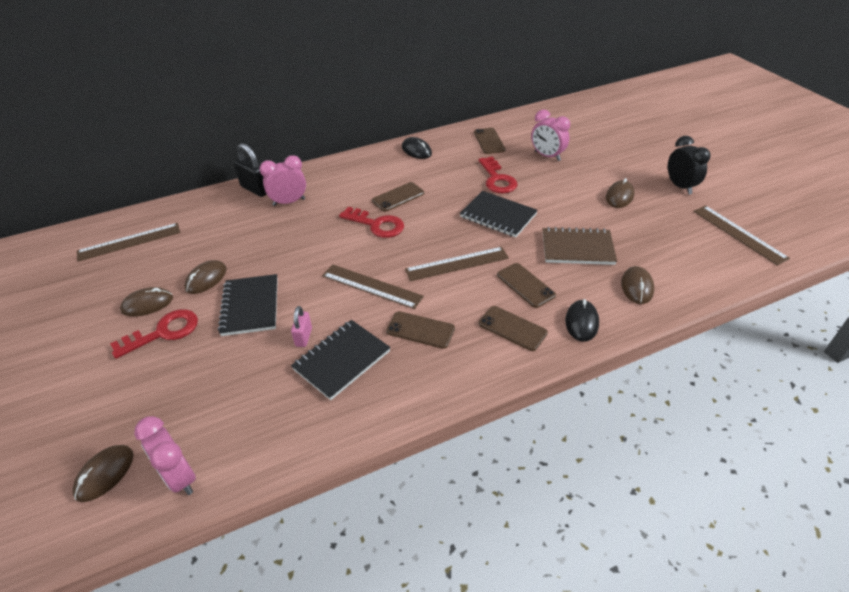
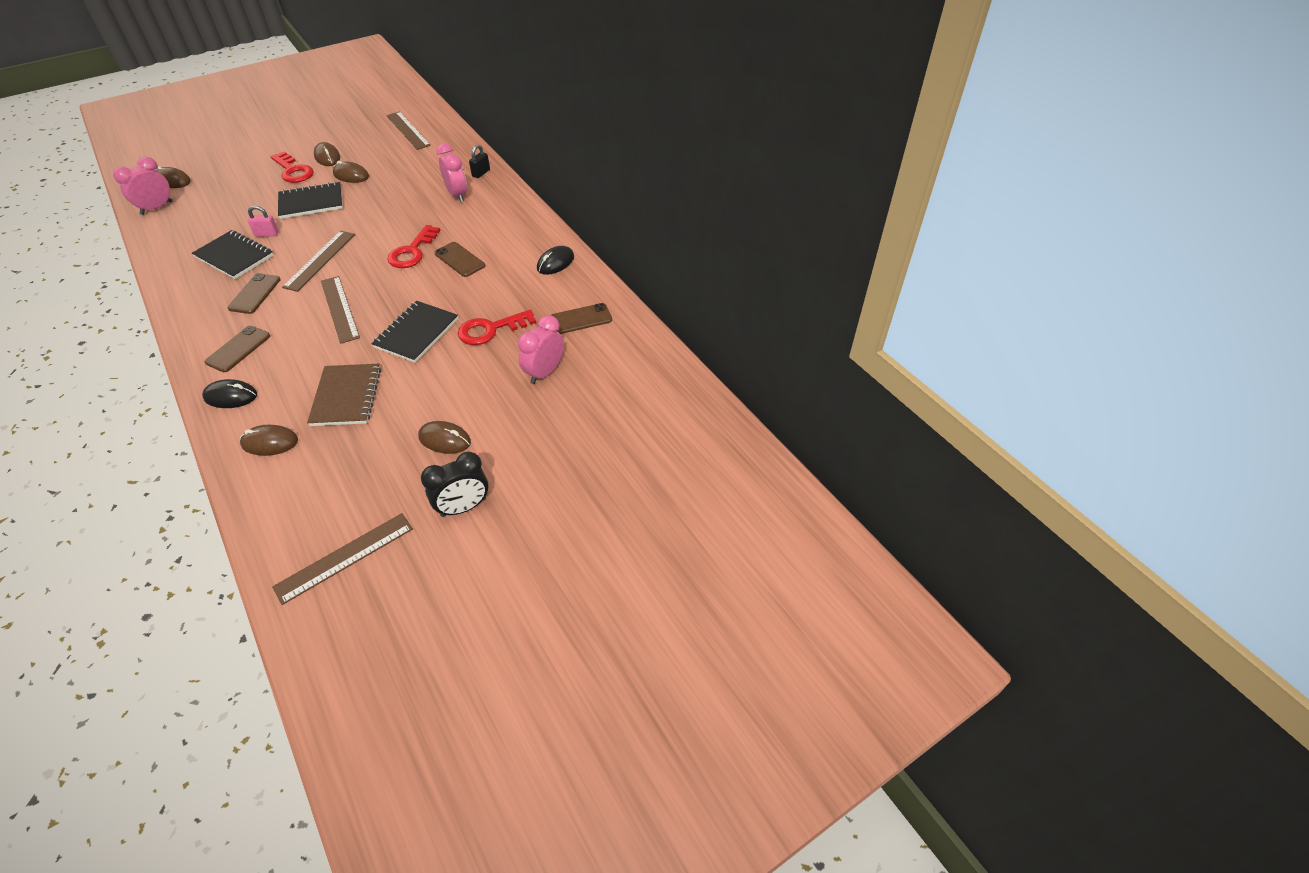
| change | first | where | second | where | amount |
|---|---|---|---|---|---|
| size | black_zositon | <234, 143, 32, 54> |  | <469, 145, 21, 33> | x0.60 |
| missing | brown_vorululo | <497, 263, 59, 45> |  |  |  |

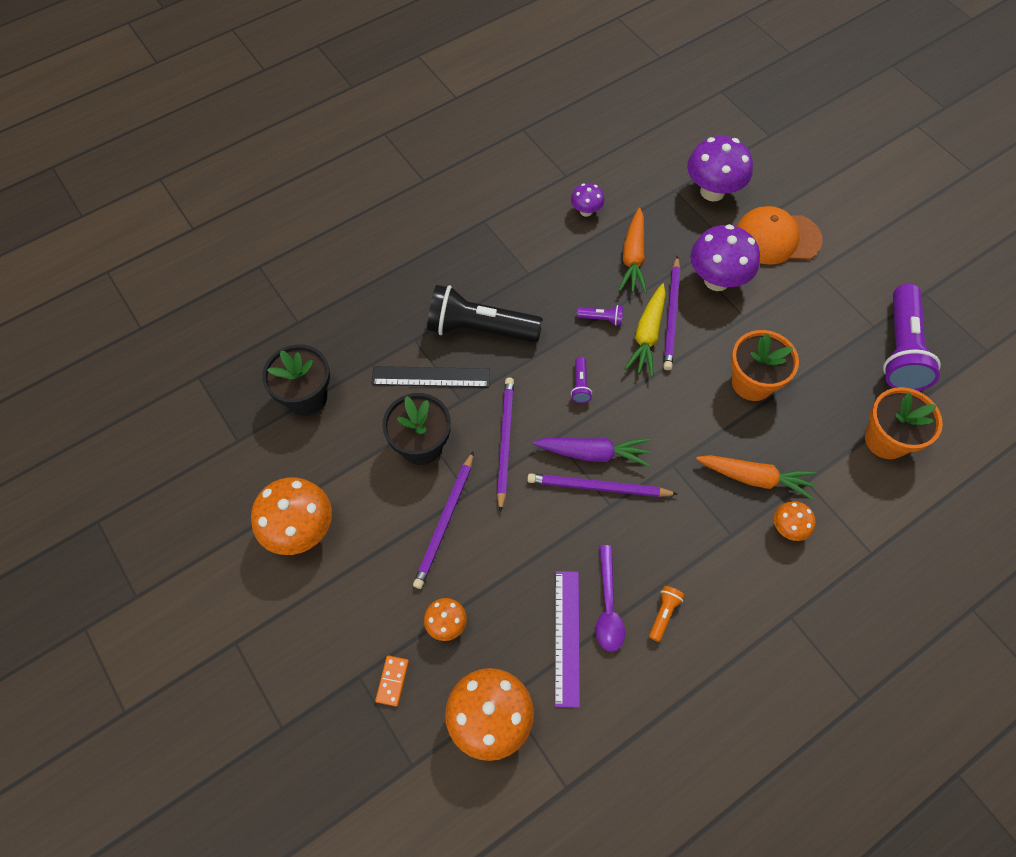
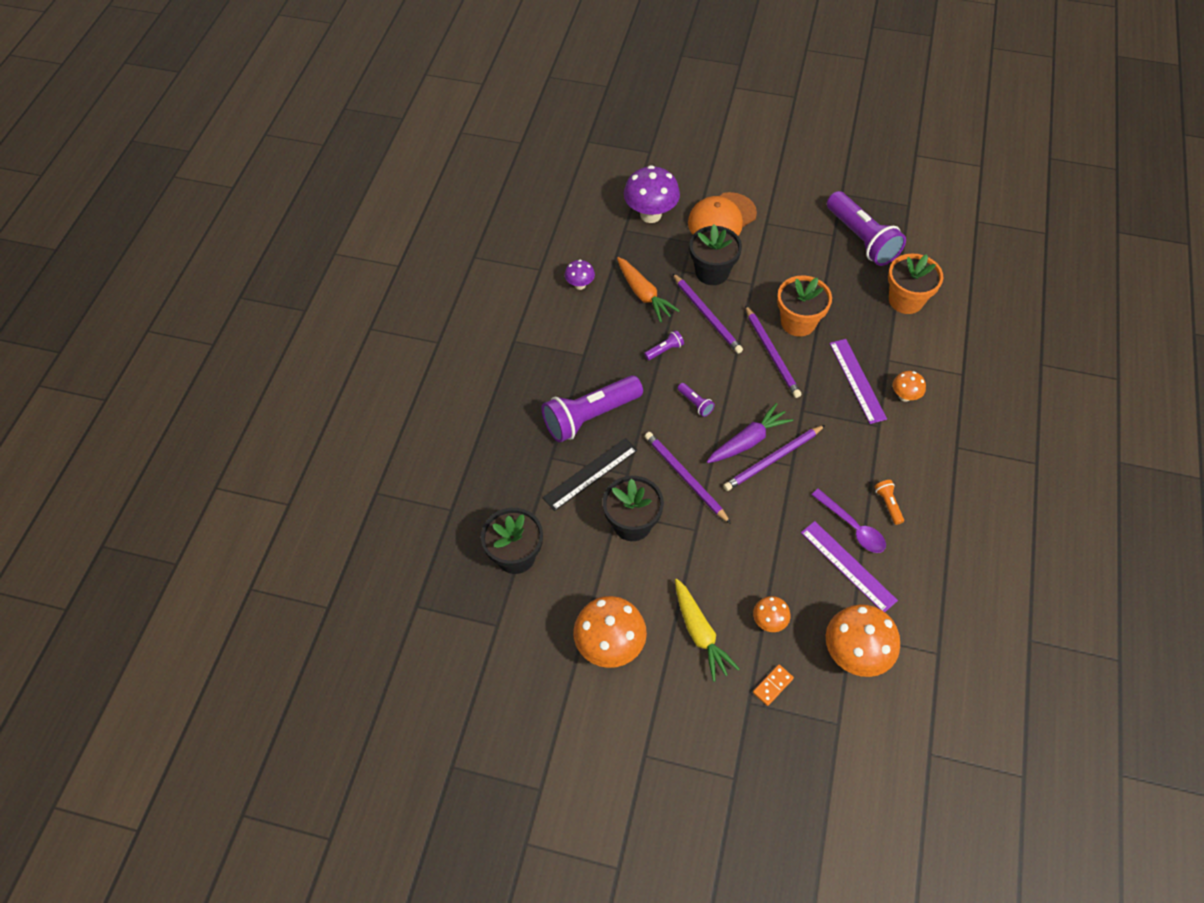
| change | first | where | second | where | amount |
|---|---|---|---|---|---|
| exchanged | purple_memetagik | <690, 224, 70, 67> | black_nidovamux | <689, 224, 53, 61> |  |
| relocated | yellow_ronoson | <625, 284, 41, 93> |  | <675, 579, 65, 103> |  |
| colour | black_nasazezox | <427, 285, 116, 58> | purple_nasazezox | <542, 375, 101, 68> |  |
| relocated | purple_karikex | <413, 451, 61, 138> |  | <745, 305, 56, 93> |  |
| exchanged | orange_ronoson | <696, 455, 120, 45> | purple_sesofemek | <829, 339, 58, 85> |  |
| spun | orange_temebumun | <375, 655, 34, 52> |  | <753, 665, 41, 41> | 75 degrees clockwise |

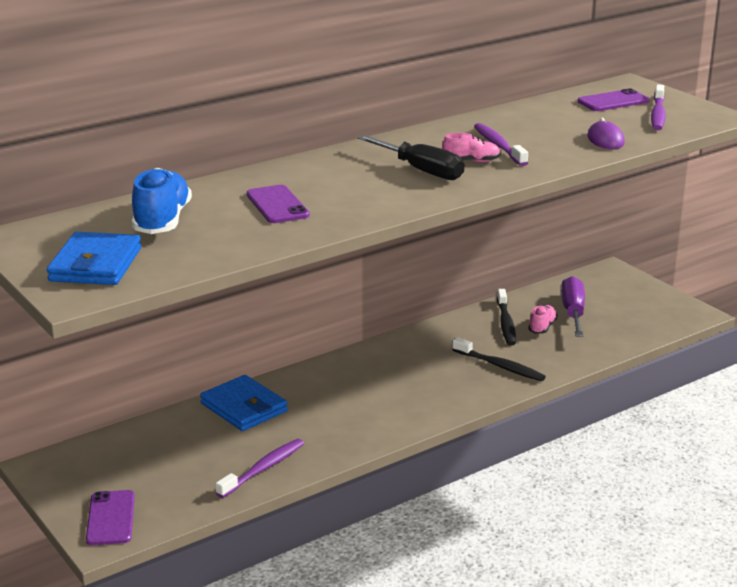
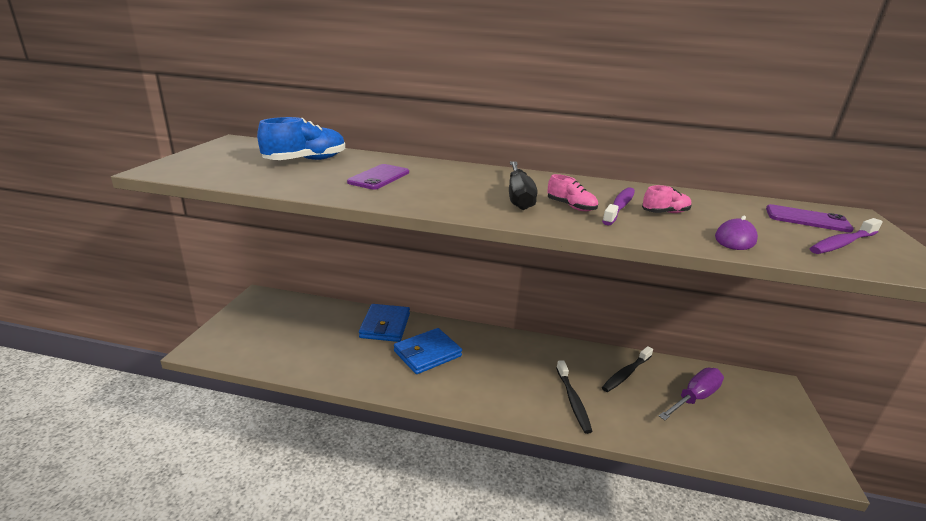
| change | first | where | second | where | amount |
|---|---|---|---|---|---|
| relocated | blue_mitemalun | <47, 232, 94, 53> |  | <394, 328, 68, 46> |  |
| relocated | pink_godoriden | <529, 305, 28, 29> |  | <642, 185, 50, 28> |  |
| missing | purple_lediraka | <216, 439, 88, 59> |  |  |  |
| missing | purple_vorululo | <86, 490, 49, 55> |  |  |  |

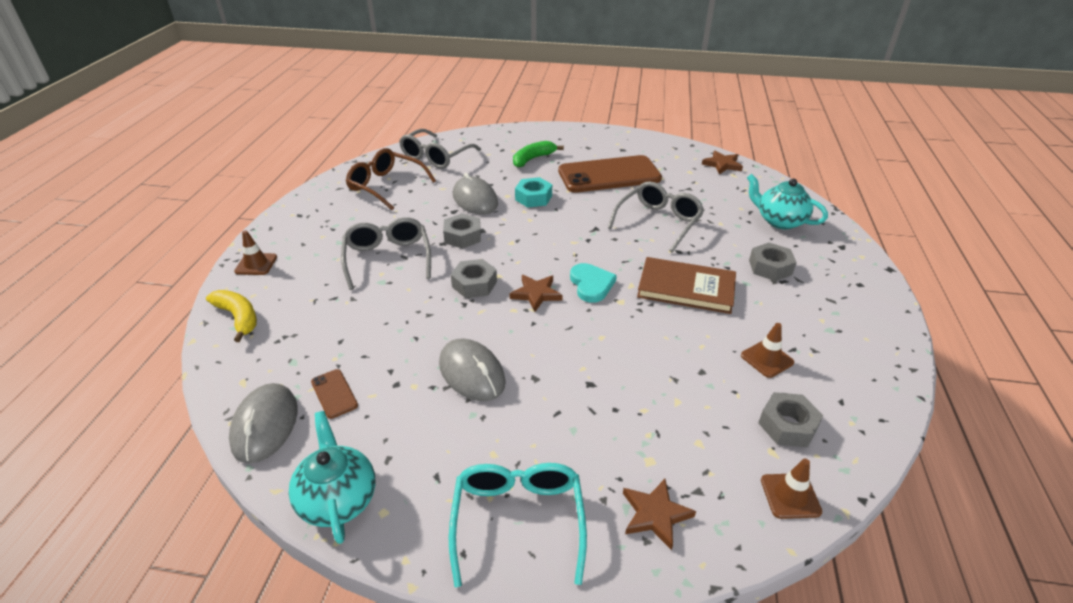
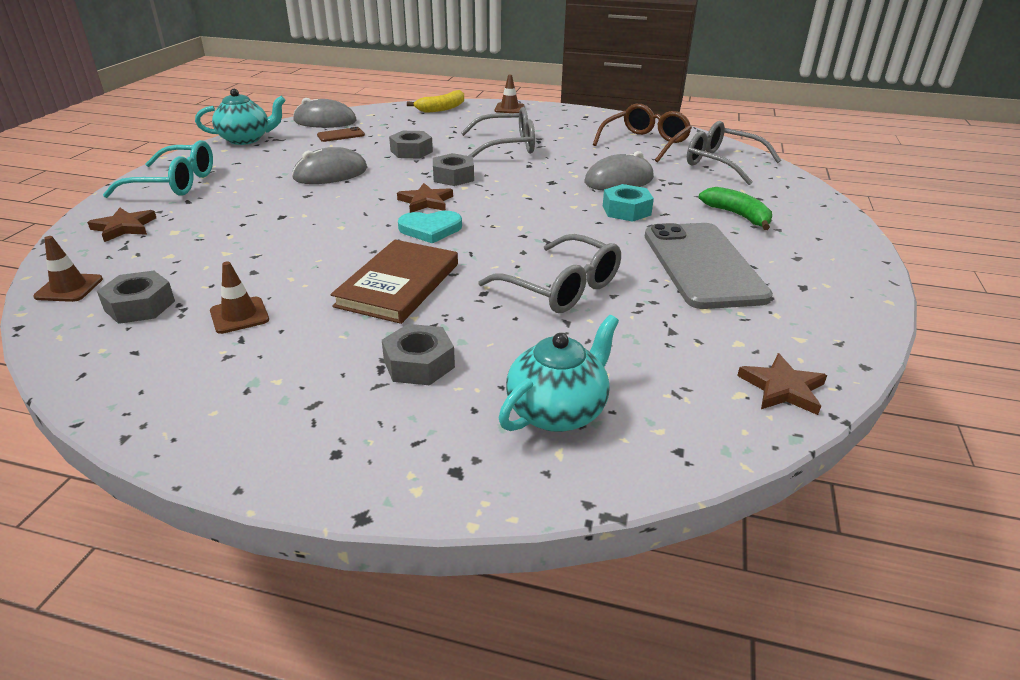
| change | first | where | second | where | amount |
|---|---|---|---|---|---|
| colour | brown_vorululo | <558, 155, 104, 38> | grey_vorululo | <645, 223, 128, 86> |  |
| relocated | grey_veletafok | <443, 213, 38, 36> |  | <389, 131, 44, 27> |  |

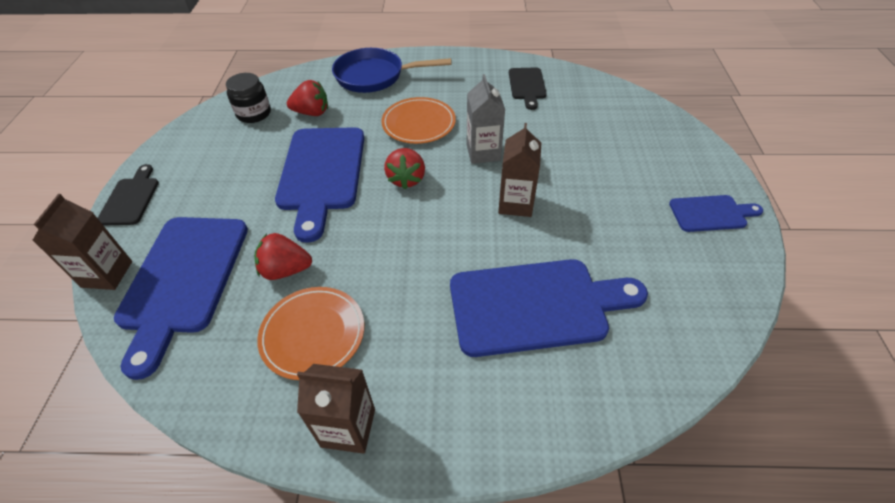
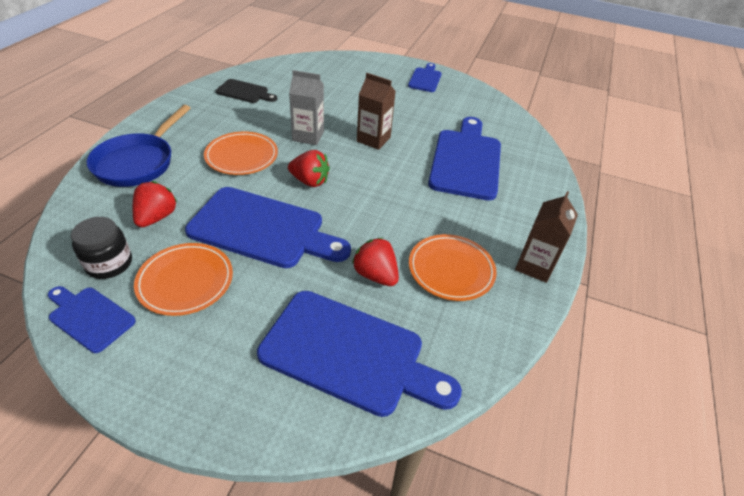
| change | first | where | second | where | amount |
|---|---|---|---|---|---|
| missing | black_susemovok | <98, 164, 61, 61> |  |  |  |
| missing | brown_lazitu | <32, 194, 100, 96> |  |  |  |
| spun | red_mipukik | <254, 233, 58, 47> |  | <352, 238, 47, 48> | 120 degrees clockwise |
| appeared |  |  | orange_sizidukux | <134, 243, 99, 73> |  |
| appeared |  |  | blue_susemovok | <48, 286, 88, 67> |  |

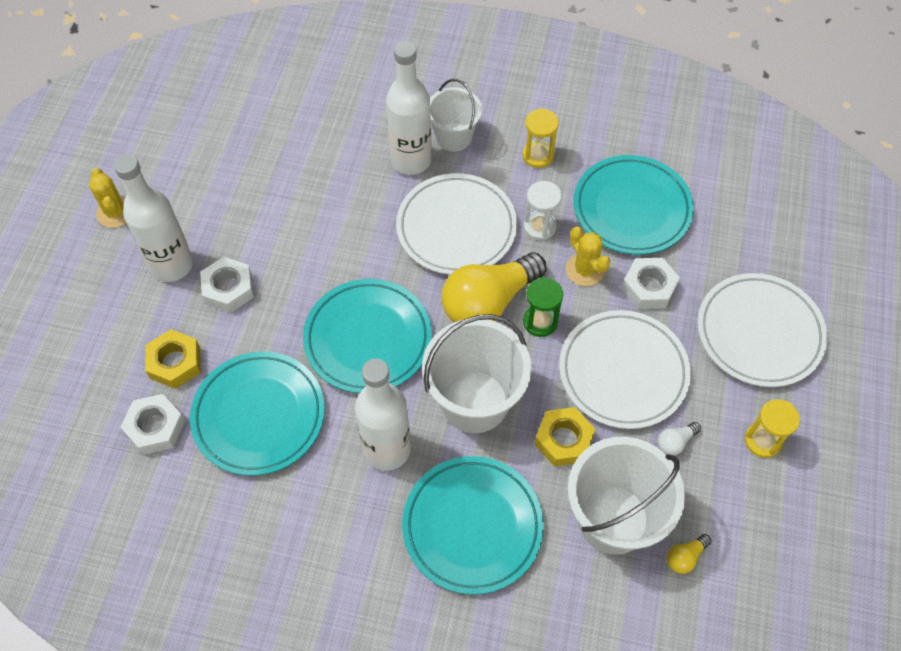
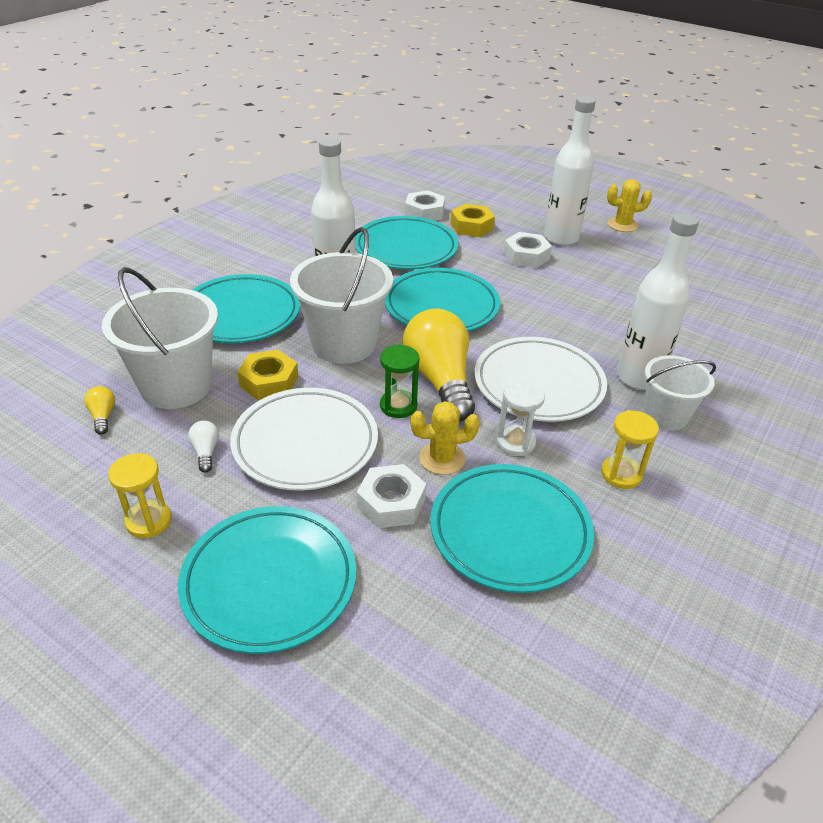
| change | first | where | second | where | amount |
|---|---|---|---|---|---|
| colour | white_sizidukux | <697, 273, 131, 114> | turquoise_sizidukux | <178, 506, 178, 148> |  |

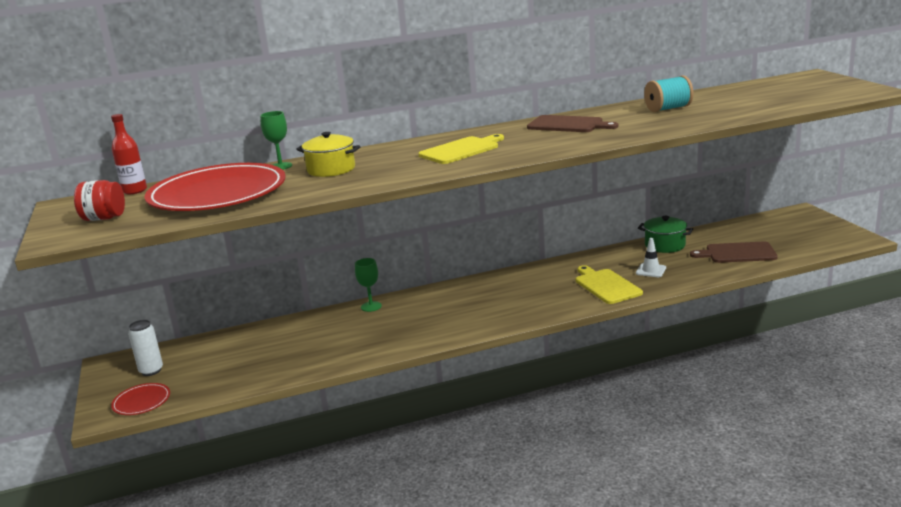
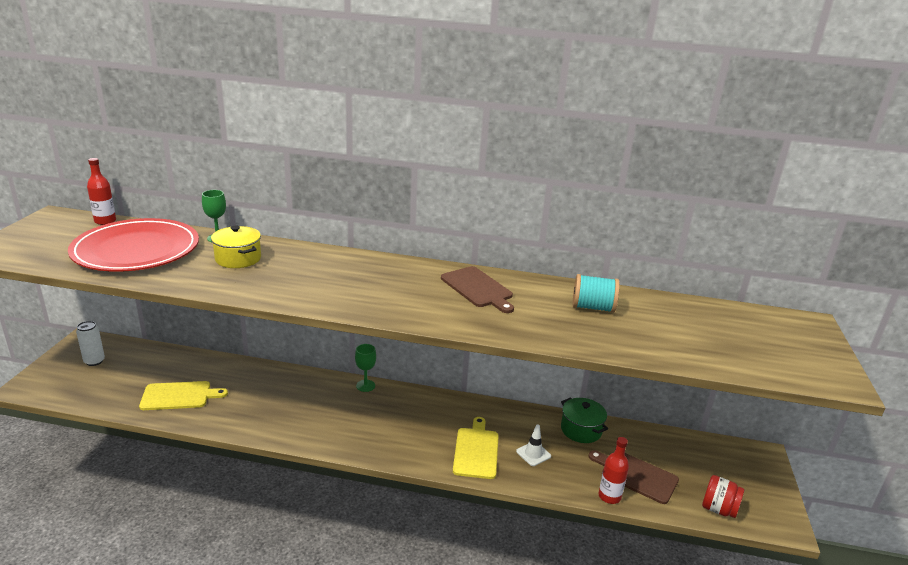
| change | first | where | second | where | amount |
|---|---|---|---|---|---|
| relocated | yellow_susemovok | <419, 134, 85, 30> |  | <139, 381, 89, 29> |  |
| relocated | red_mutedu | <74, 180, 51, 41> |  | <702, 475, 42, 43> |  |
| relocated | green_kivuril | <355, 258, 27, 54> |  | <355, 344, 21, 48> |  |
| missing | red_sizidukux | <111, 383, 59, 32> |  |  |  |
| appeared |  |  | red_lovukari | <599, 437, 30, 67> |  |

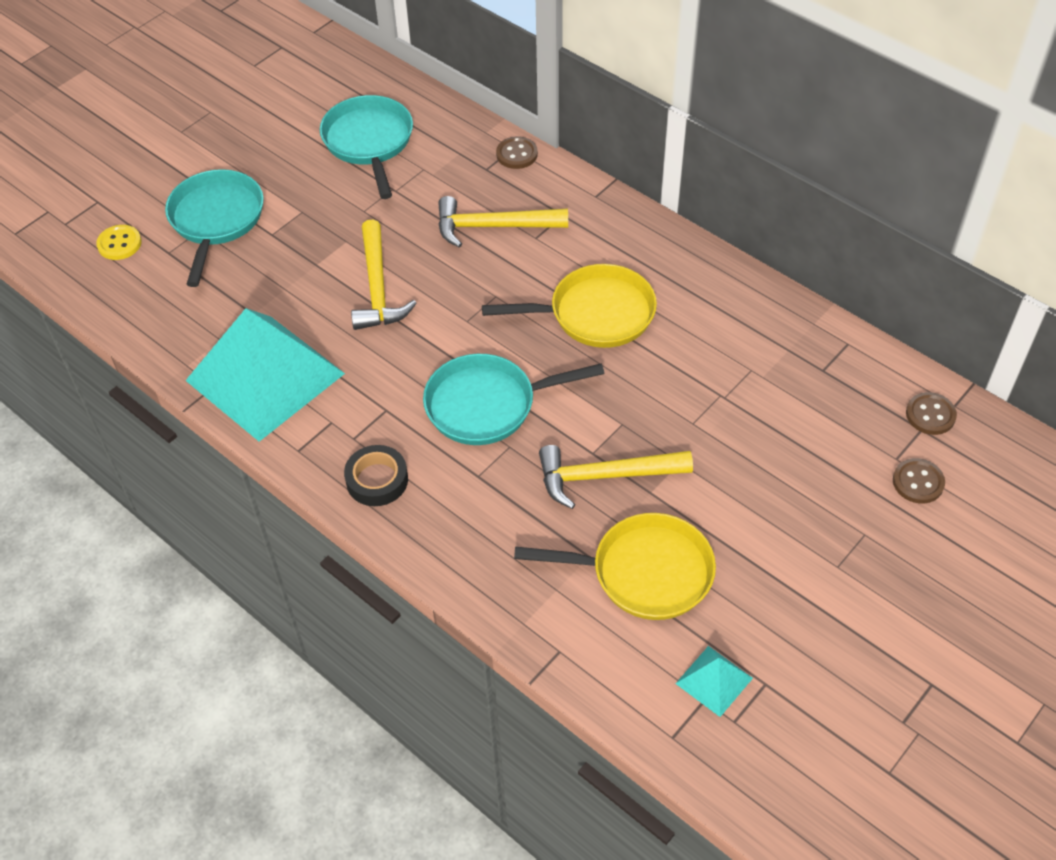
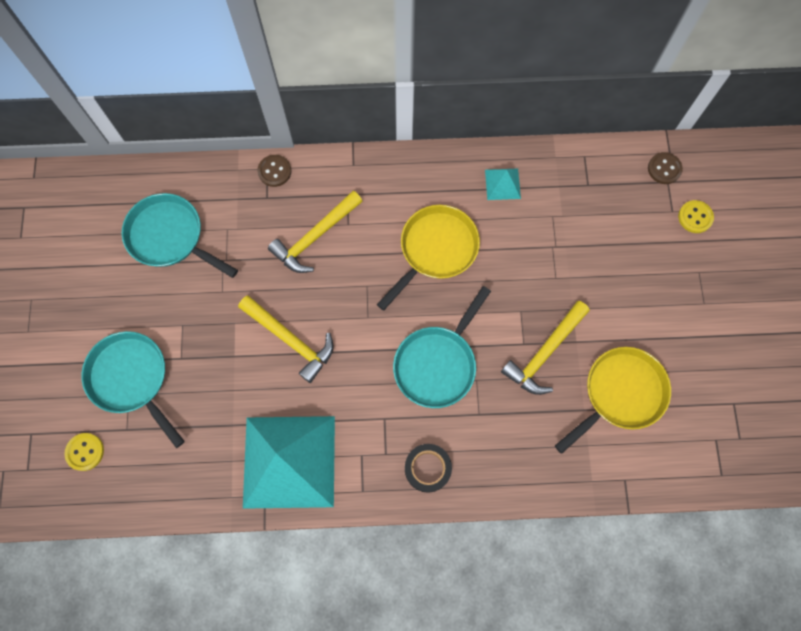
| change | first | where | second | where | amount |
|---|---|---|---|---|---|
| colour | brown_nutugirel | <893, 458, 52, 45> | yellow_nutugirel | <678, 200, 36, 33> |  |
| relocated | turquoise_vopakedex | <675, 646, 78, 71> |  | <485, 168, 36, 32> |  |

